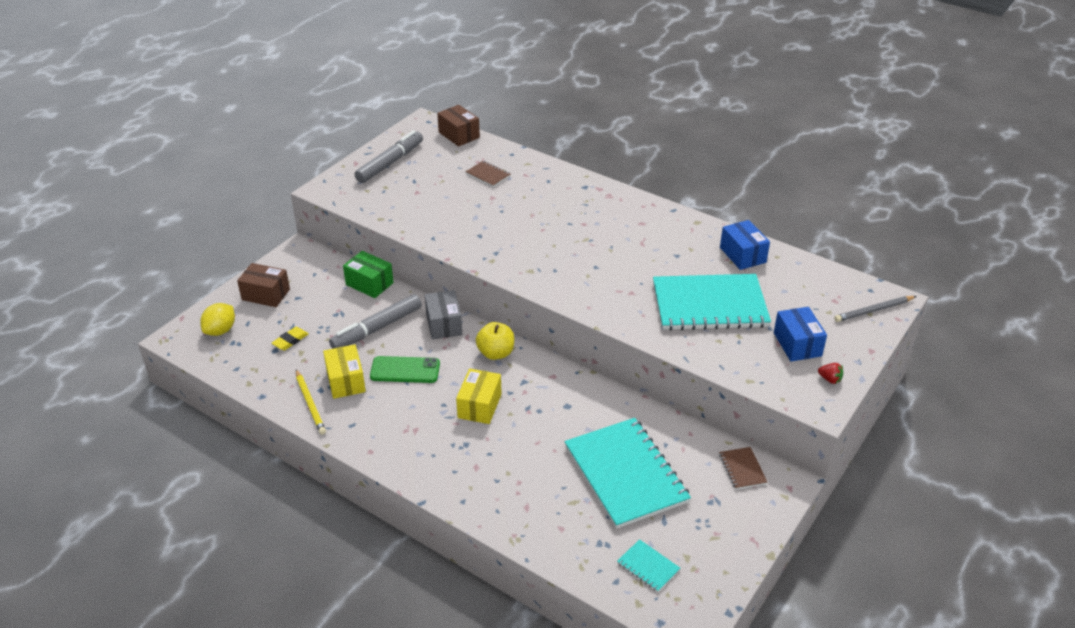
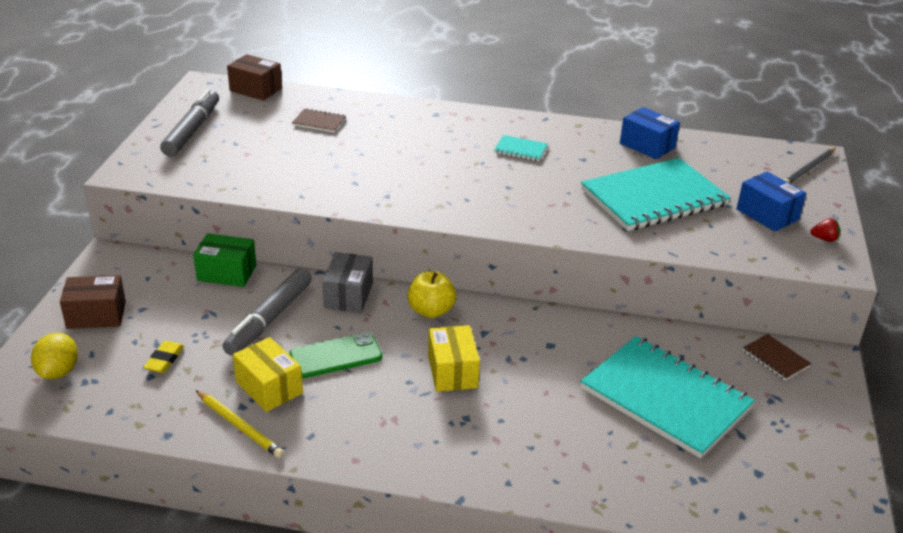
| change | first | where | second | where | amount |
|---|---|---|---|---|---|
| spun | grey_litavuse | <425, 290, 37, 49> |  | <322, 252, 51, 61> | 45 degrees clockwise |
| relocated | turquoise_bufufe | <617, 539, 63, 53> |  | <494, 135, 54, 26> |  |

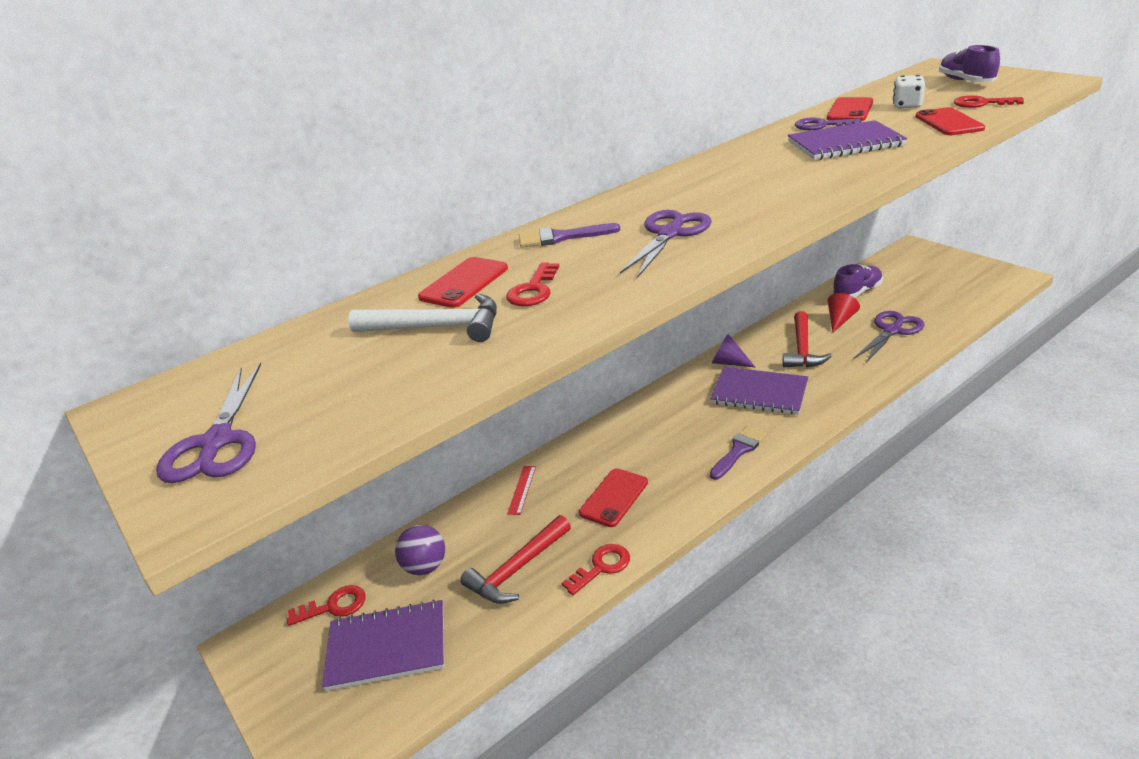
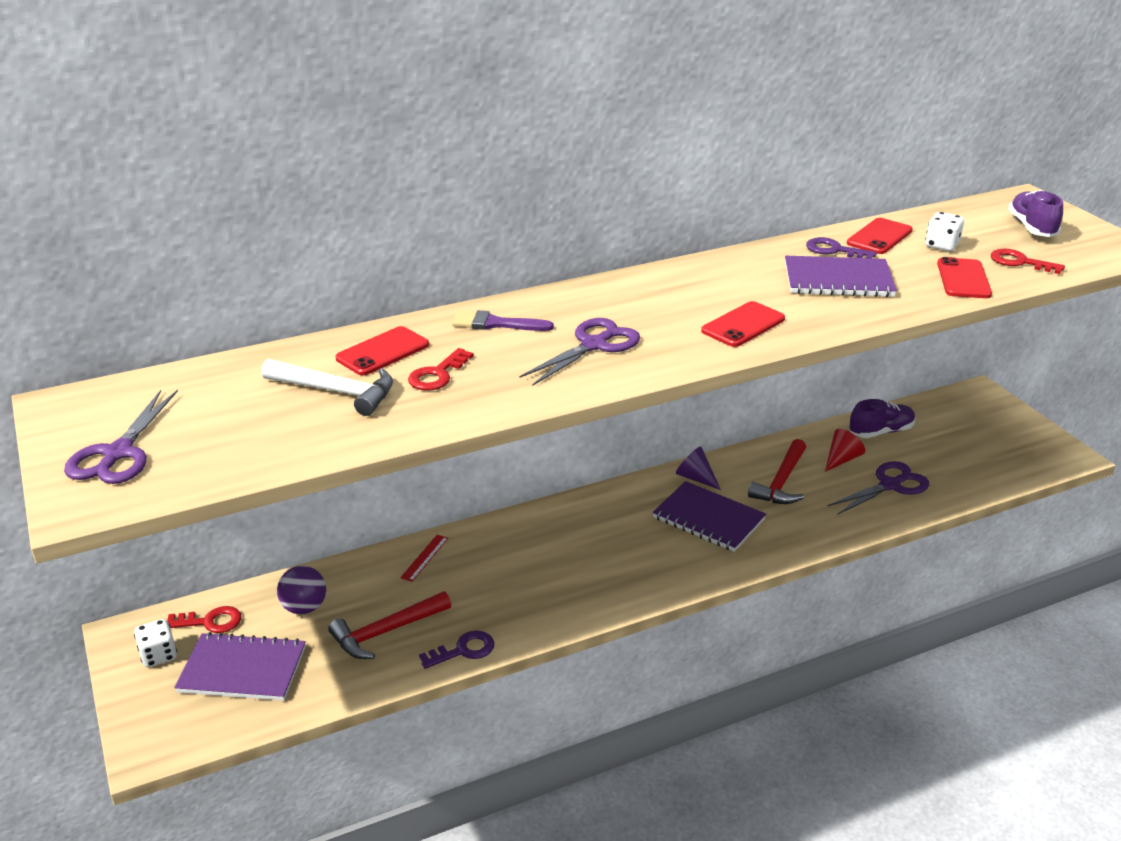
| change | first | where | second | where | amount |
|---|---|---|---|---|---|
| missing | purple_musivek | <710, 425, 57, 55> |  |  |  |
| relocated | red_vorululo | <579, 468, 69, 59> |  | <701, 301, 84, 46> |  |
| colour | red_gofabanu | <561, 544, 69, 51> | purple_gofabanu | <419, 630, 76, 39> |  |
| appeared |  |  | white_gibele | <134, 619, 43, 48> |  |

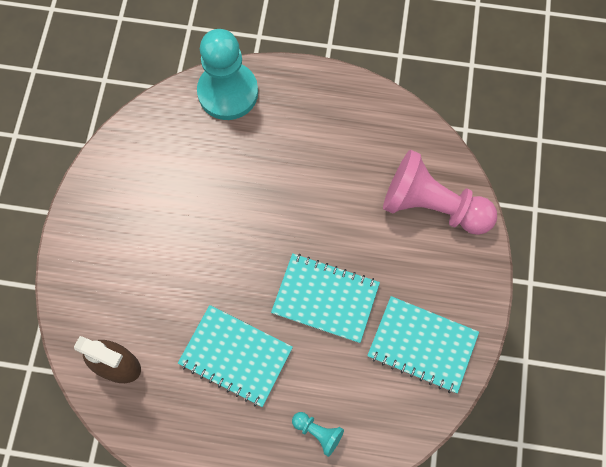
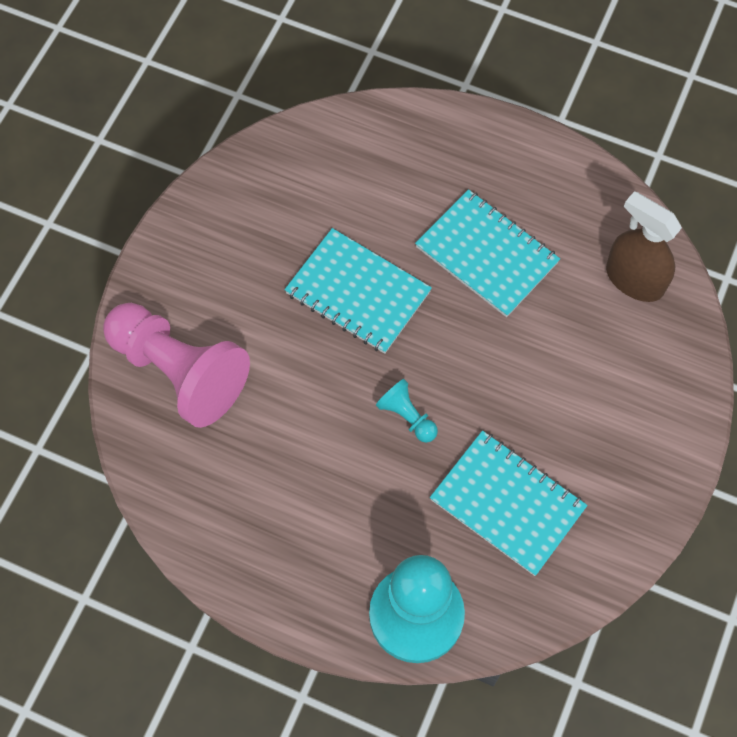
| change | first | where | second | where | amount |
|---|---|---|---|---|---|
| relocated | turquoise_bufufe | <367, 296, 112, 97> |  | <430, 431, 157, 145> |  |
| relocated | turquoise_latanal | <292, 412, 52, 45> |  | <376, 379, 62, 64> |  |

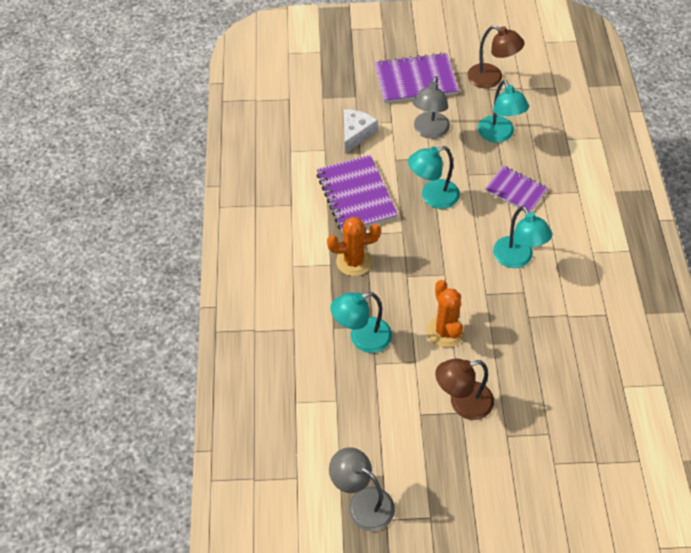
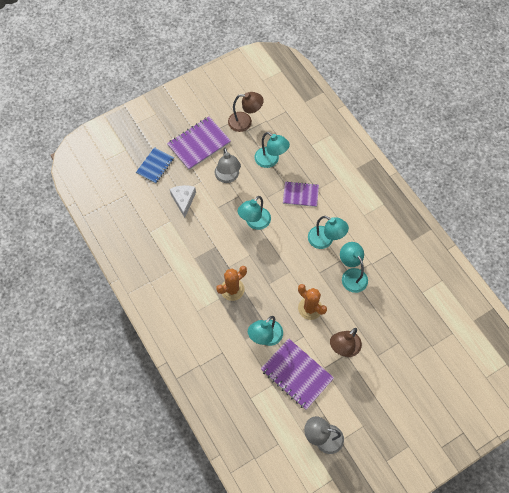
| change | first | where | second | where | amount |
|---|---|---|---|---|---|
| relocated | purple_bufufe | <317, 155, 81, 78> |  | <261, 339, 73, 71> |  |
| appeared |  |  | blue_bufufe | <136, 147, 38, 37> |  |
| appeared |  |  | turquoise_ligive | <340, 242, 28, 51> |  |

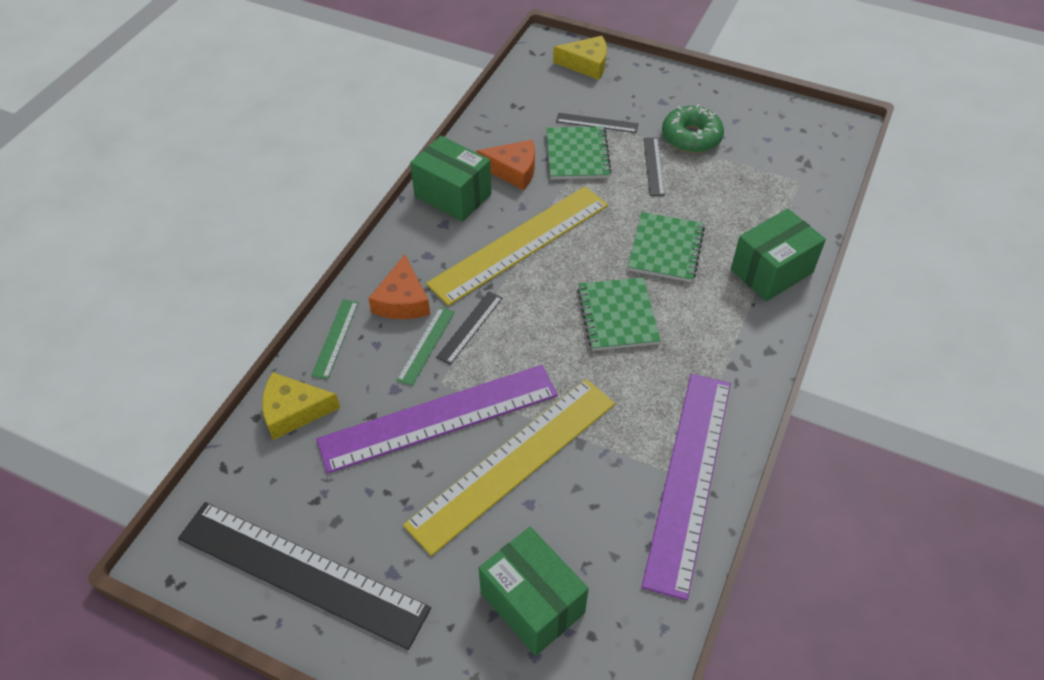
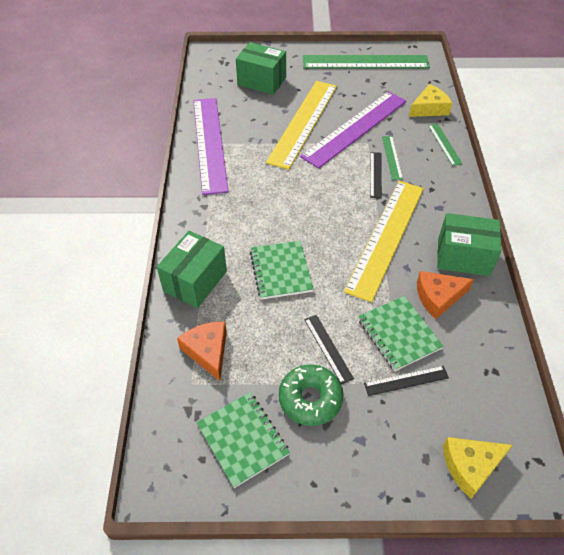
| change | first | where | second | where | amount |
|---|---|---|---|---|---|
| relocated | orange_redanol | <368, 255, 62, 64> |  | <177, 321, 50, 60> |  |
| relocated | green_bufufe | <577, 277, 84, 74> |  | <196, 392, 94, 96> |  |
| colour | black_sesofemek | <178, 502, 253, 148> | green_sesofemek | <303, 55, 127, 14> |  |

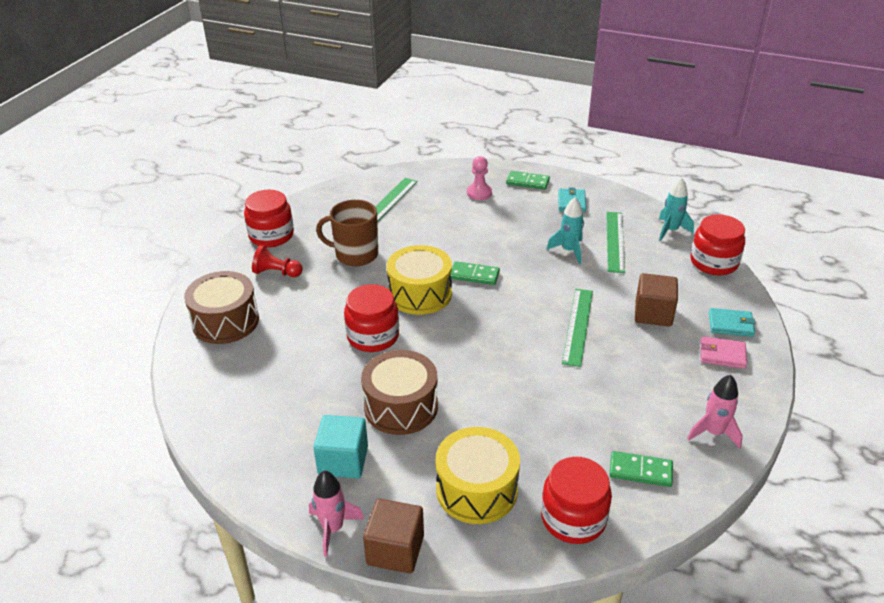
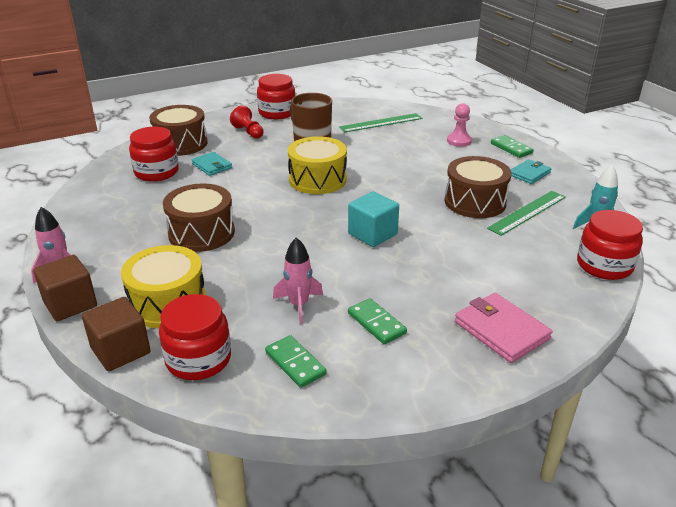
| change | first | where | second | where | amount |
|---|---|---|---|---|---|
| exchanged | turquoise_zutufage | <547, 197, 37, 67> | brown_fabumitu | <445, 156, 67, 62> |  |
| relocated | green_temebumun | <450, 261, 50, 24> |  | <348, 298, 59, 46> |  |
| relocated | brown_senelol | <635, 273, 43, 54> |  | <82, 297, 69, 74> |  |
| relocated | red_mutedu | <344, 284, 55, 68> |  | <129, 127, 50, 54> |  |
| missing | green_sesofemek | <562, 289, 31, 78> |  |  |  |
| relocated | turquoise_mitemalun | <709, 308, 47, 29> |  | <192, 152, 40, 24> |  |
| size | pink_mitemalun | <701, 336, 46, 33> |  | <455, 293, 97, 70> | x1.54 |
| relocated | pink_zutufage | <687, 375, 56, 73> |  | <273, 237, 50, 87> |  |
| relocated | turquoise_senelol | <313, 415, 55, 64> |  | <348, 191, 51, 56> |  |

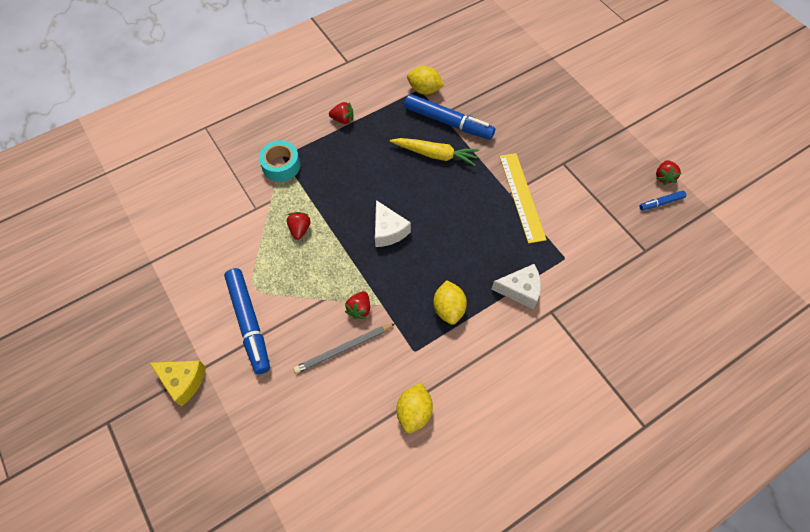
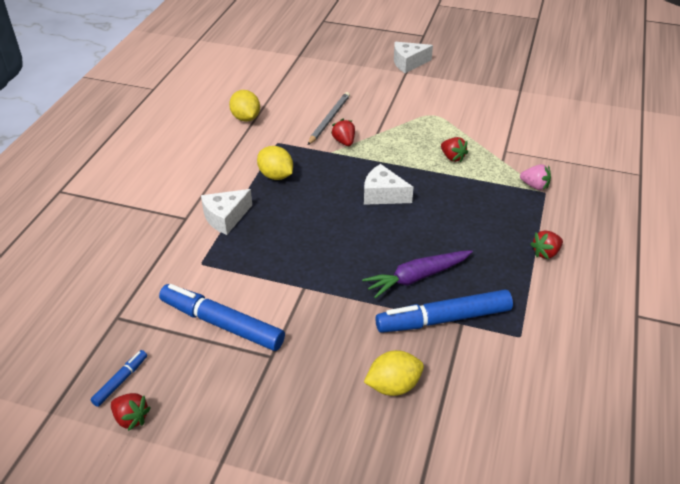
| change | first | where | second | where | amount |
|---|---|---|---|---|---|
| relocated | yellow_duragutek | <407, 66, 37, 29> |  | <364, 350, 60, 46> |  |
| colour | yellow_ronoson | <390, 138, 89, 28> | purple_ronoson | <362, 250, 111, 48> |  |
| exchanged | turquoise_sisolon | <259, 140, 41, 42> | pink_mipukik | <520, 164, 31, 26> |  |
| missing | yellow_sesofemek | <499, 153, 48, 91> |  |  |  |
| spun | red_mipukik | <656, 160, 26, 25> |  | <111, 393, 40, 38> | 150 degrees clockwise |
| relocated | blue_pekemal | <224, 268, 46, 106> |  | <159, 284, 126, 67> |  |
| colour | yellow_redanol | <150, 360, 56, 46> | white_redanol | <394, 42, 39, 31> |  |

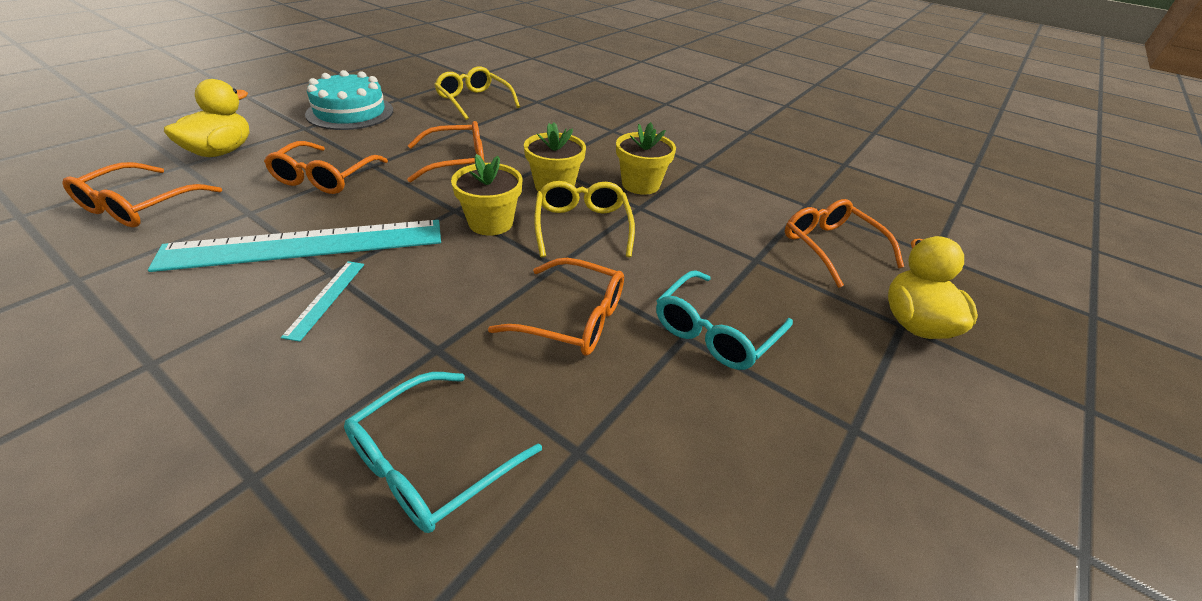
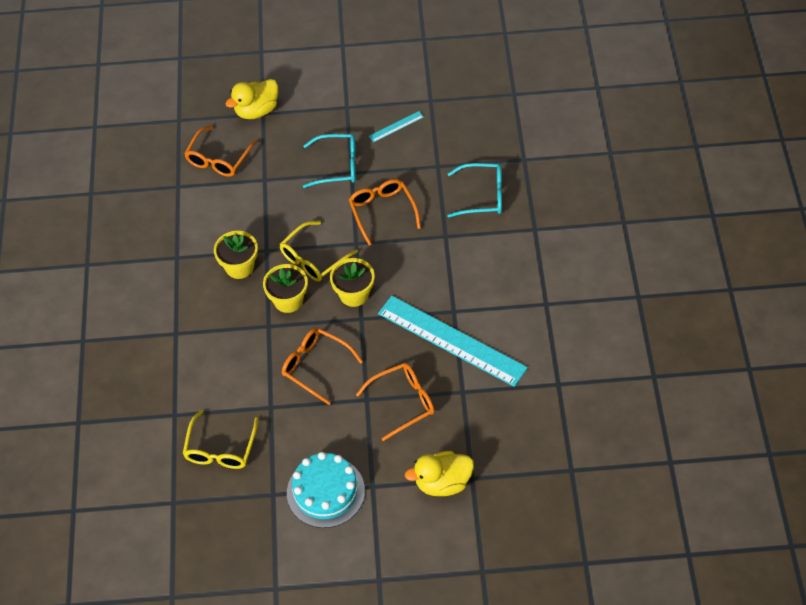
| change | first | where | second | where | amount |
|---|---|---|---|---|---|
| missing | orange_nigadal | <62, 162, 160, 66> |  |  |  |
| relocated | turquoise_sesofemek | <281, 261, 83, 81> |  | <369, 111, 55, 31> |  |

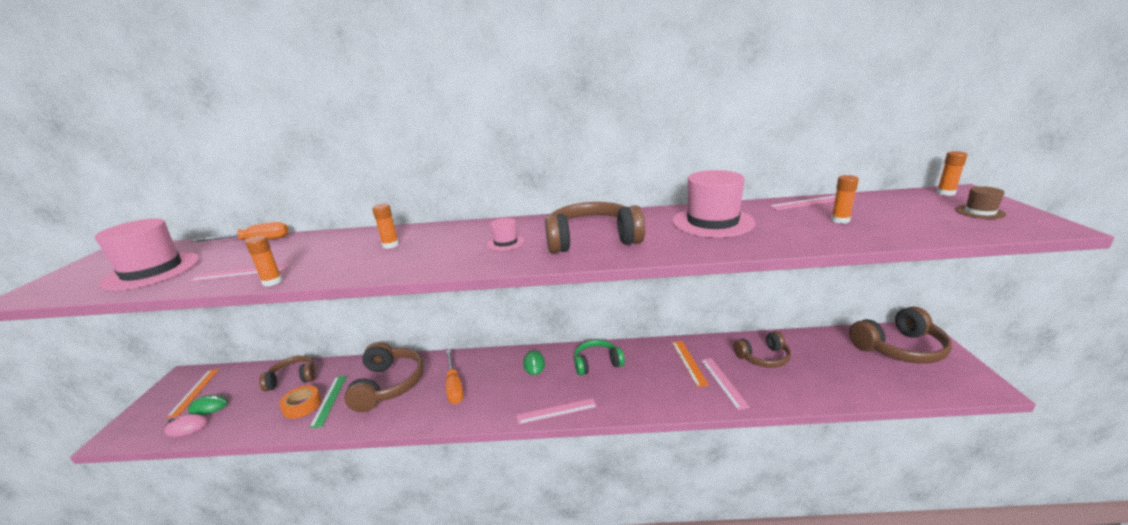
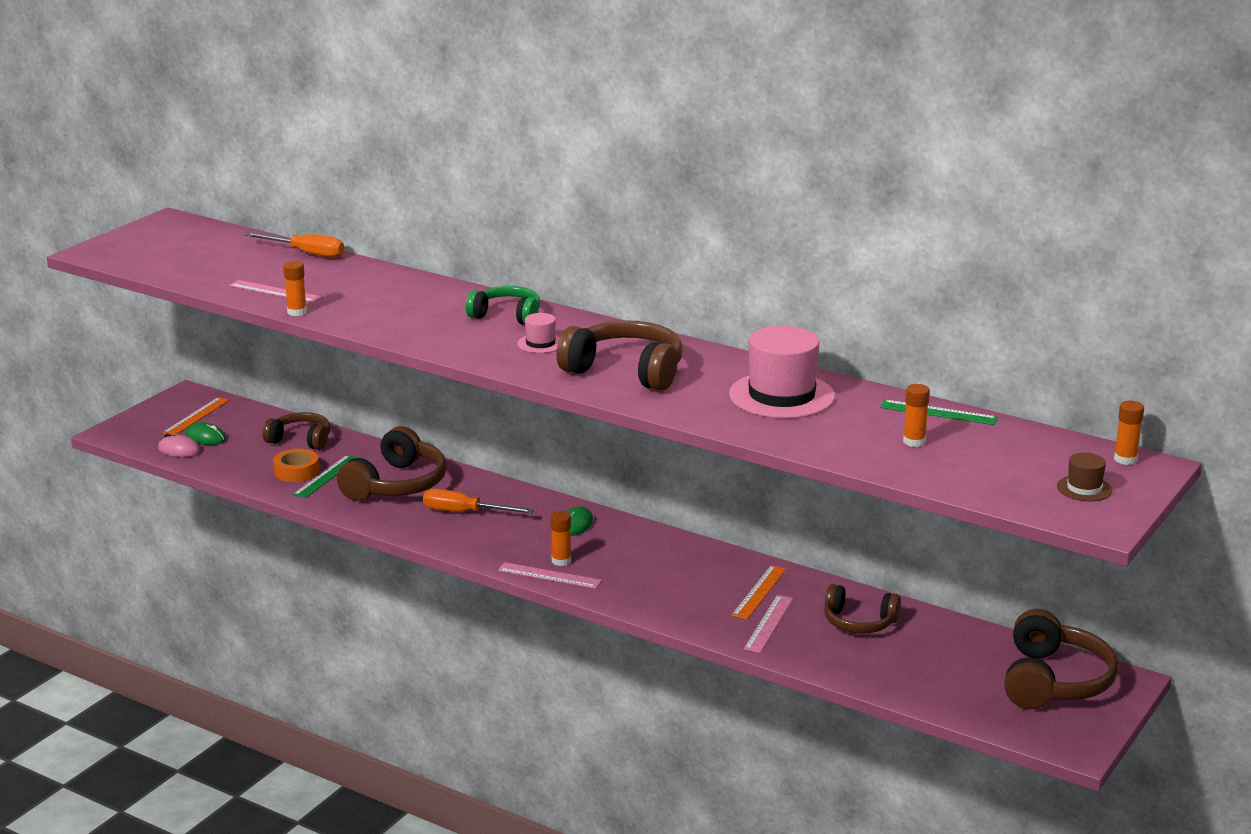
| change | first | where | second | where | amount |
|---|---|---|---|---|---|
| colour | pink_sesofemek | <769, 195, 67, 15> | green_sesofemek | <880, 400, 118, 25> |  |
| relocated | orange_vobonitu | <372, 204, 27, 45> |  | <550, 511, 21, 55> |  |
| missing | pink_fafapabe | <95, 218, 105, 73> |  |  |  |
| spun | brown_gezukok | <849, 306, 103, 58> |  | <1004, 609, 114, 100> | 90 degrees counterclockwise |
| relocated | green_gezukok | <574, 340, 51, 35> |  | <466, 286, 74, 38> |  |
| spun | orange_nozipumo | <446, 350, 18, 54> |  | <423, 489, 111, 24> | 90 degrees clockwise |

